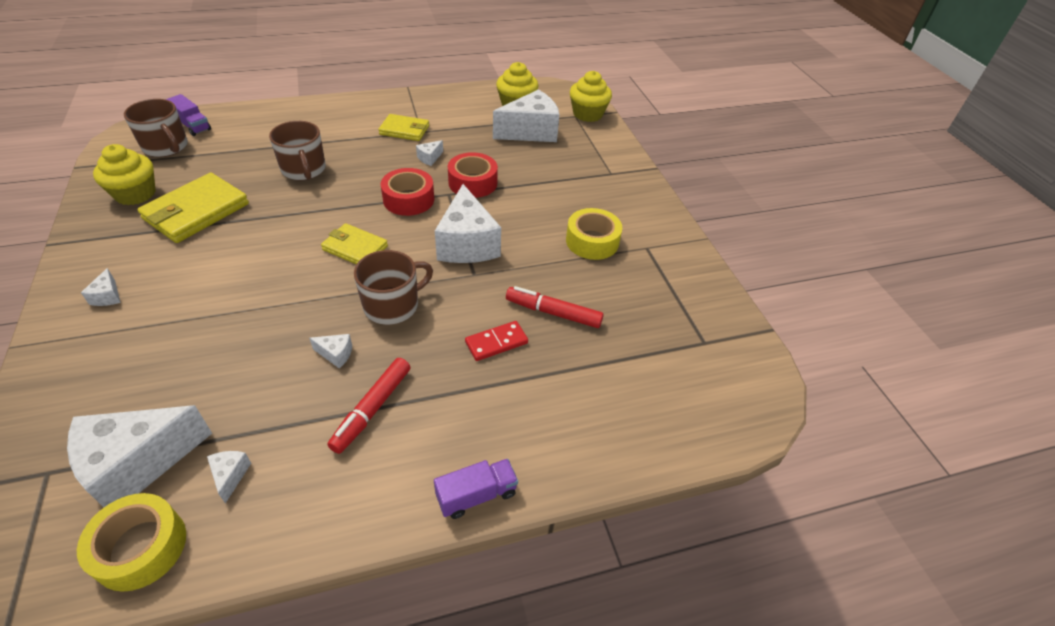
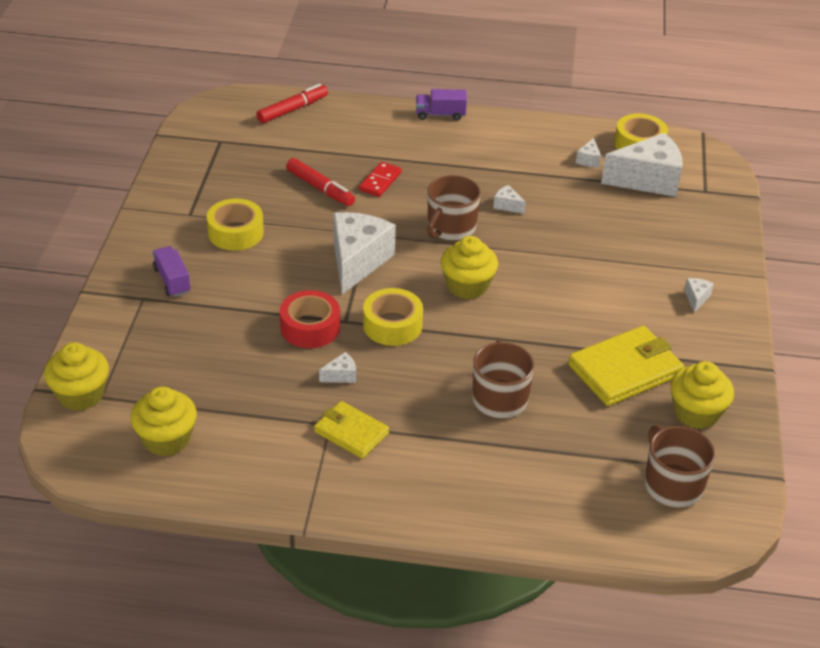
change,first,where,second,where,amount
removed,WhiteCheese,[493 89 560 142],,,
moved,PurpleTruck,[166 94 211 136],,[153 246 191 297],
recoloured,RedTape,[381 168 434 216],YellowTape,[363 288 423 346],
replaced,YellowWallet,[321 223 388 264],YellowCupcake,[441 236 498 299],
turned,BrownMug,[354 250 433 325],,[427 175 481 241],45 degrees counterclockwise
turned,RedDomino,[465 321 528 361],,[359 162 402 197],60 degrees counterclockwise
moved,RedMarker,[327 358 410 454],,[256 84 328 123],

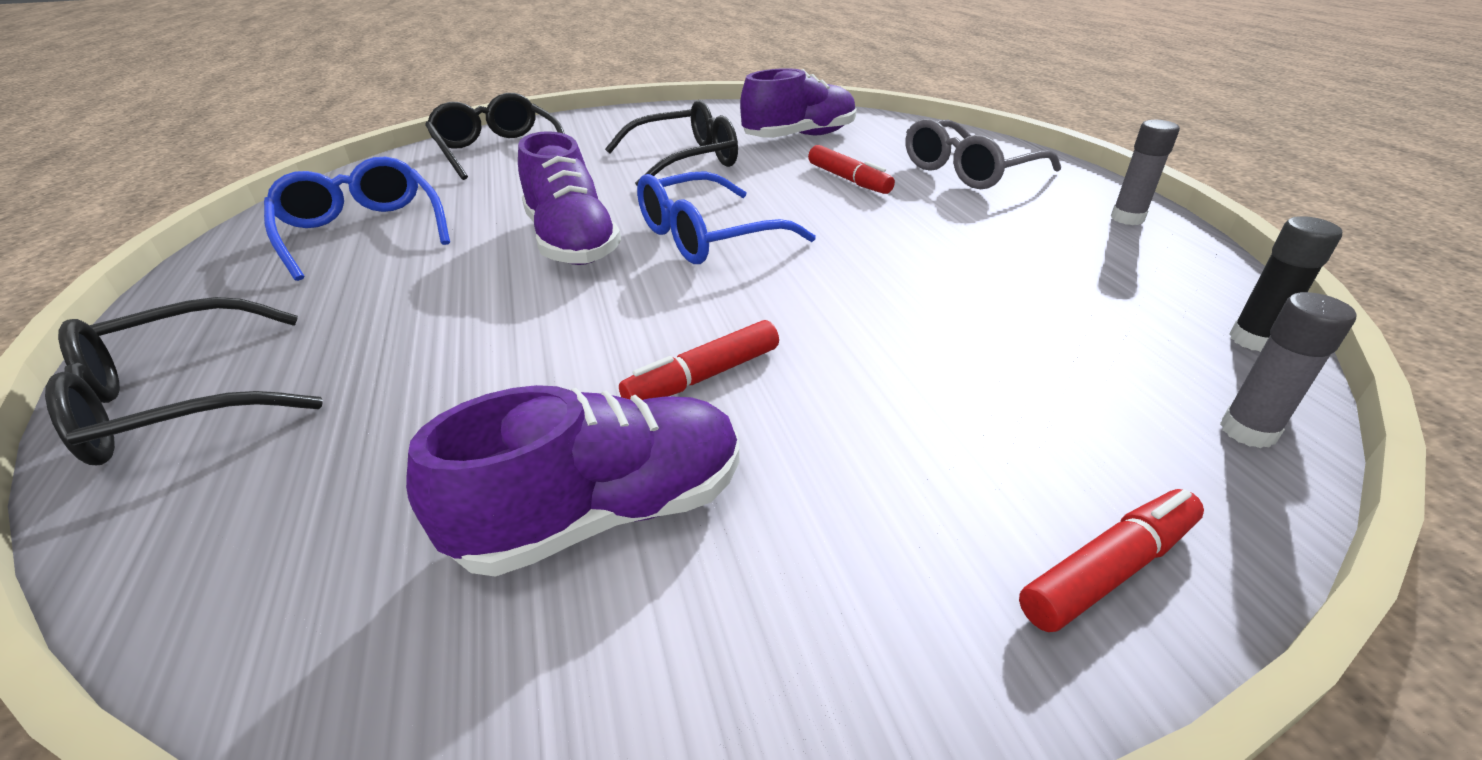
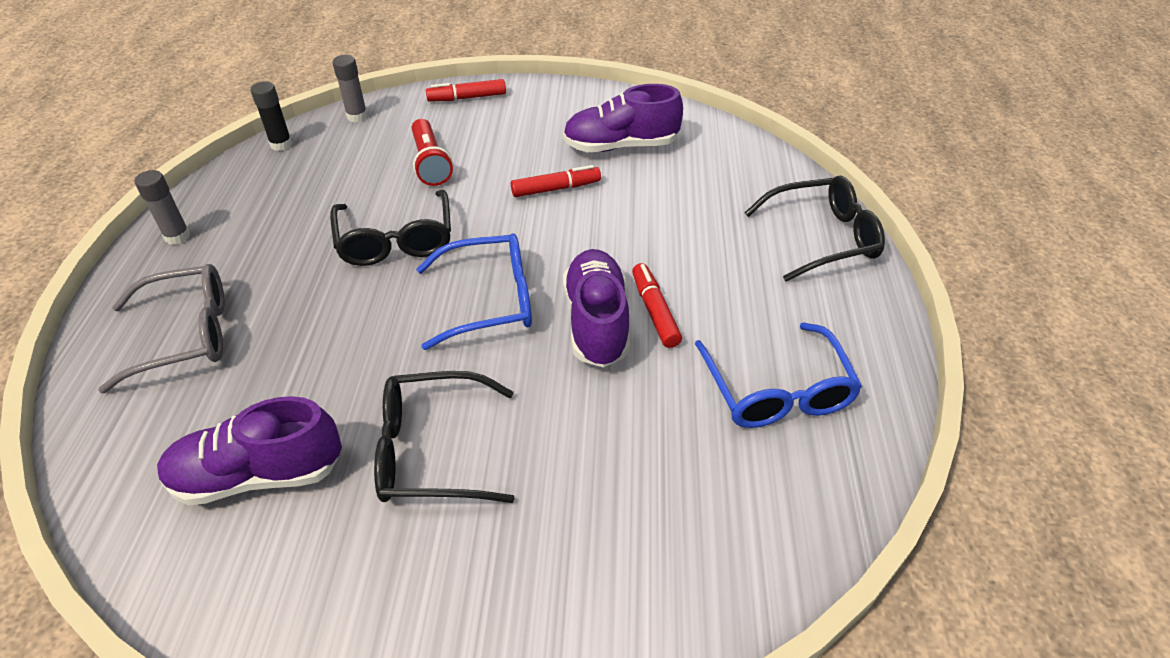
change,first,where,second,where,amount
moved,BlackGlasses,[425 93 565 180],,[330 190 451 266],
moved,RedMarker,[808 145 895 194],,[632 263 682 348],
added,,,RedFlashlight,[412 119 453 186],

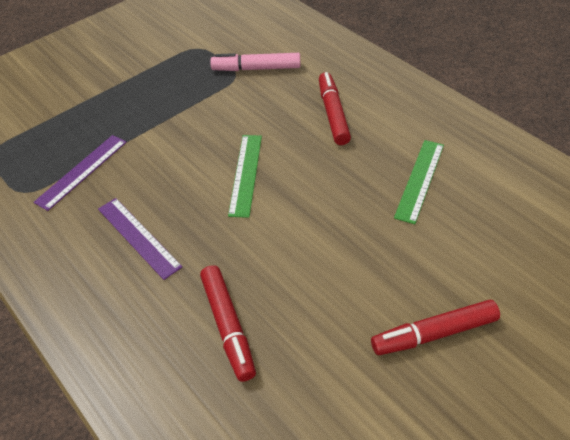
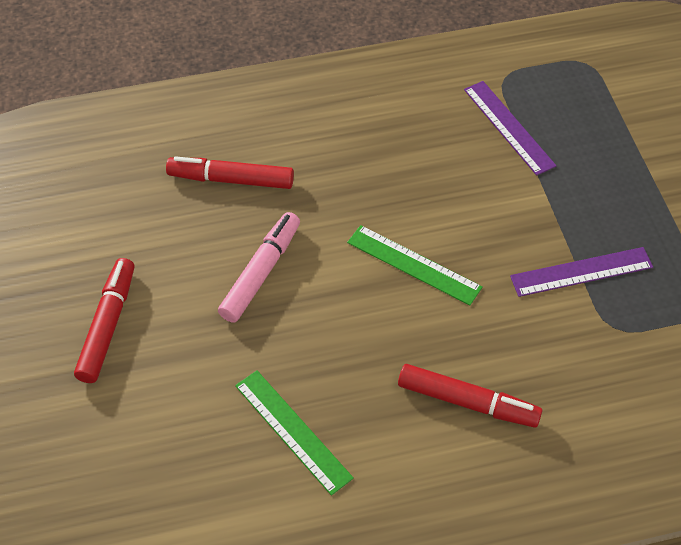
change,first,where,second,where,amount
moved,PinkMarker,[210 53 300 71],,[218 212 300 323],
moved,PurpleRuler,[98 198 182 280],,[510 247 653 297],

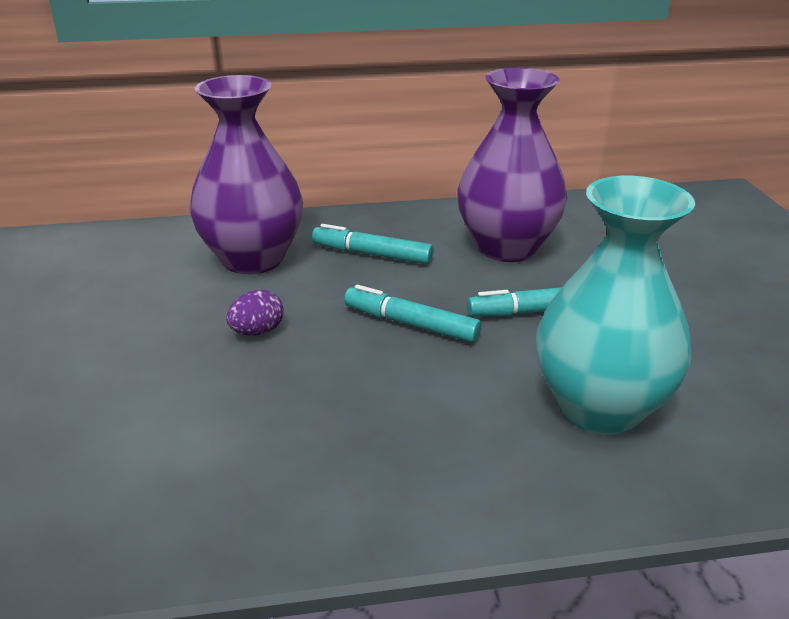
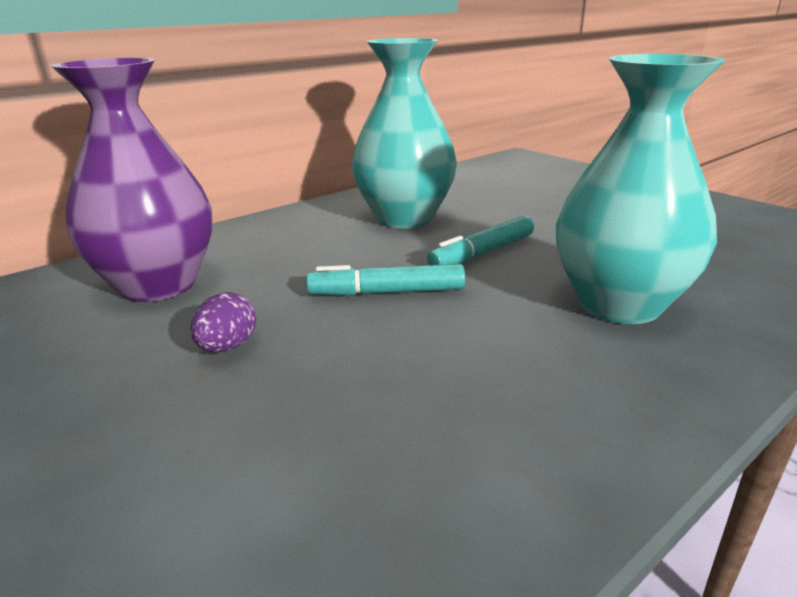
change,first,where,second,where,amount
recoloured,PurpleVase,[457 68 567 262],TurquoiseVase,[351 38 457 229],
removed,TurquoiseMarker,[312 224 434 264],,,

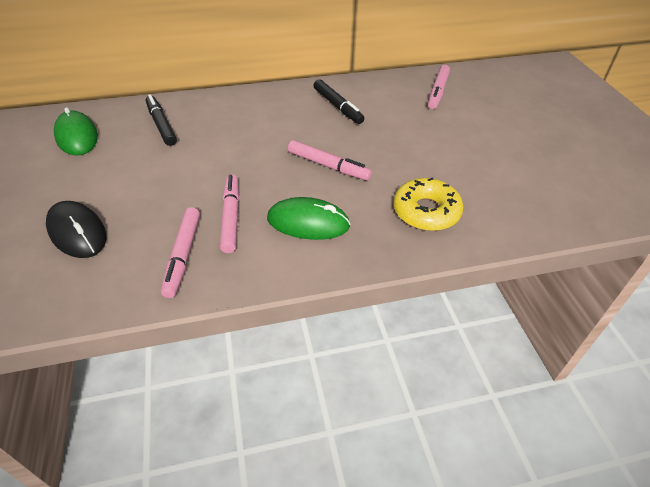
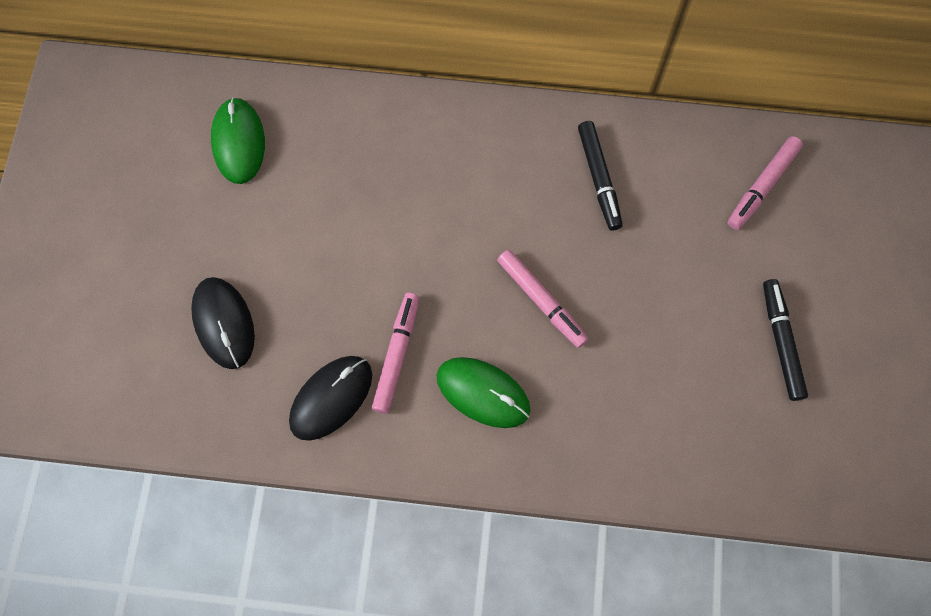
change,first,where,second,where,amount
moved,BlackMarker,[145 94 177 146],,[763 279 808 401],
removed,YellowDonut,[393 177 463 231],,,
replaced,PinkMarker,[161 207 200 298],BlackMouse,[289 356 372 441],

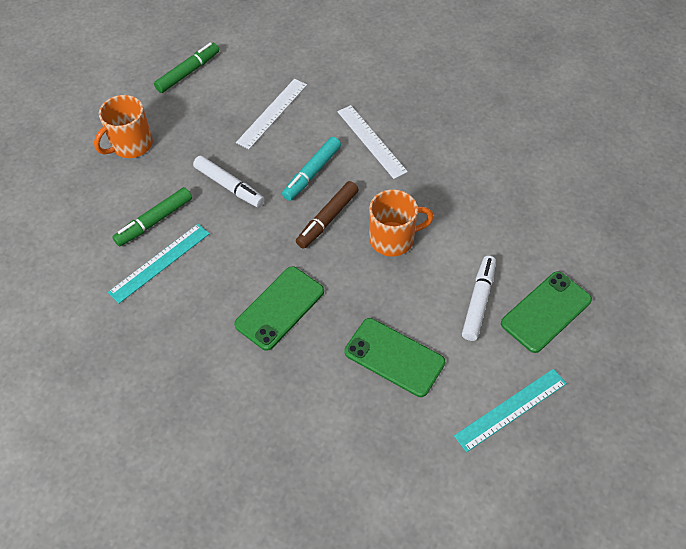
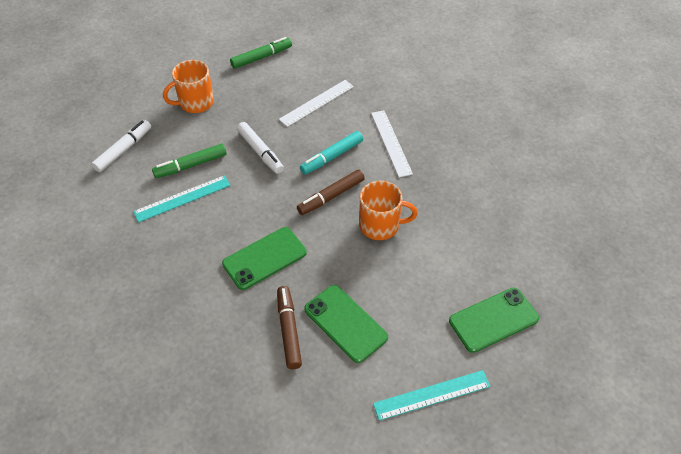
change,first,where,second,where,amount
moved,WhiteMarker,[462 256 496 341],,[91 120 151 172],
added,,,BrownMarker,[277 286 302 369],

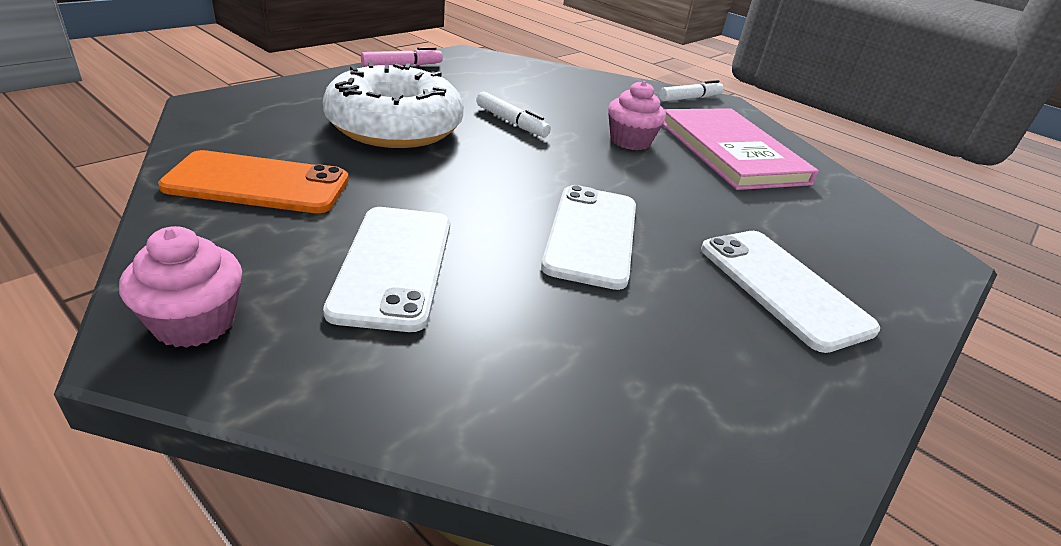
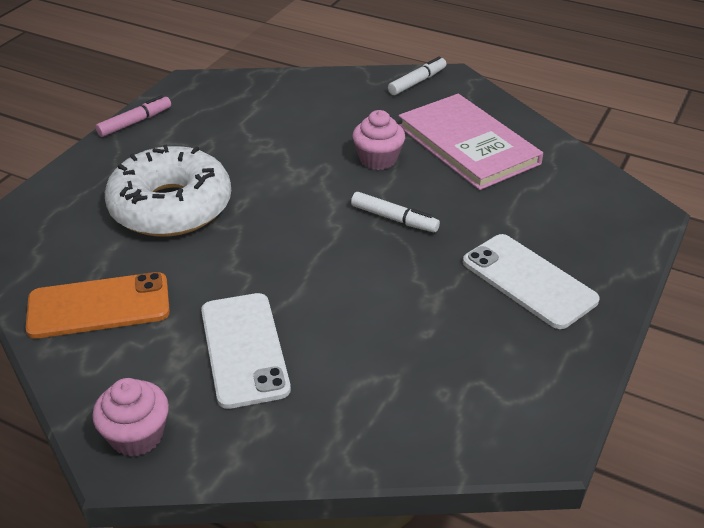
change,first,where,second,where,amount
moved,WhiteMarker,[476 92 551 137],,[351 192 440 232],
removed,WhitePhone,[541 185 636 290],,,

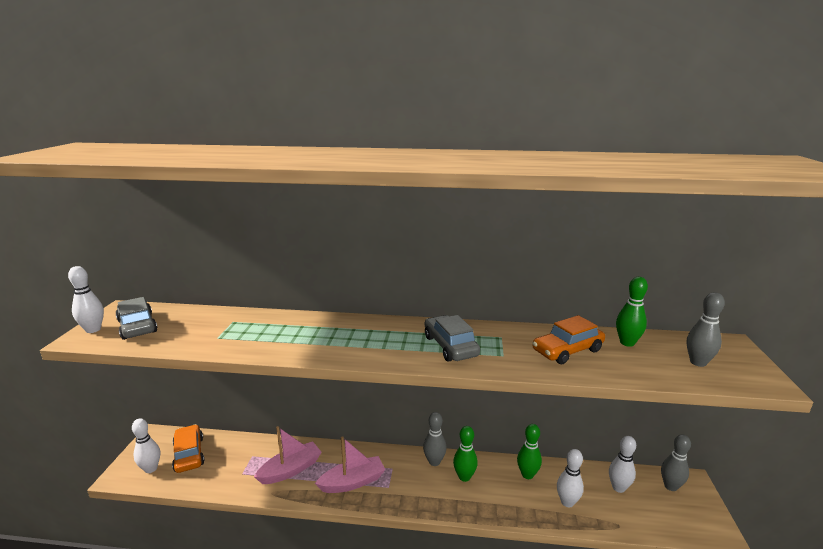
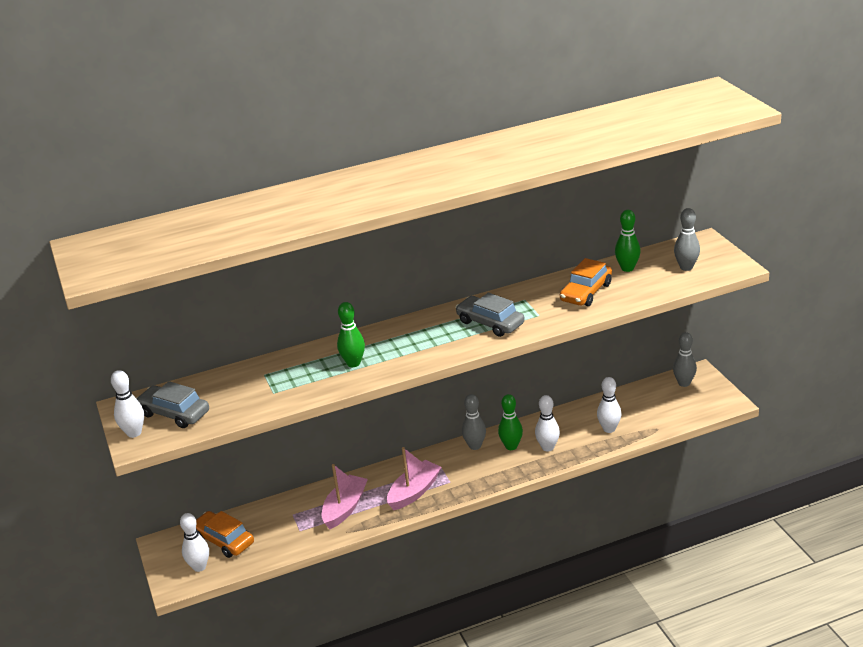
change,first,where,second,where,amount
moved,GreenBowlingPin,[517 424 542 479],,[337 302 365 367],
moved,WhiteBowlingPin,[609 436 636 493],,[535 395 560 452],

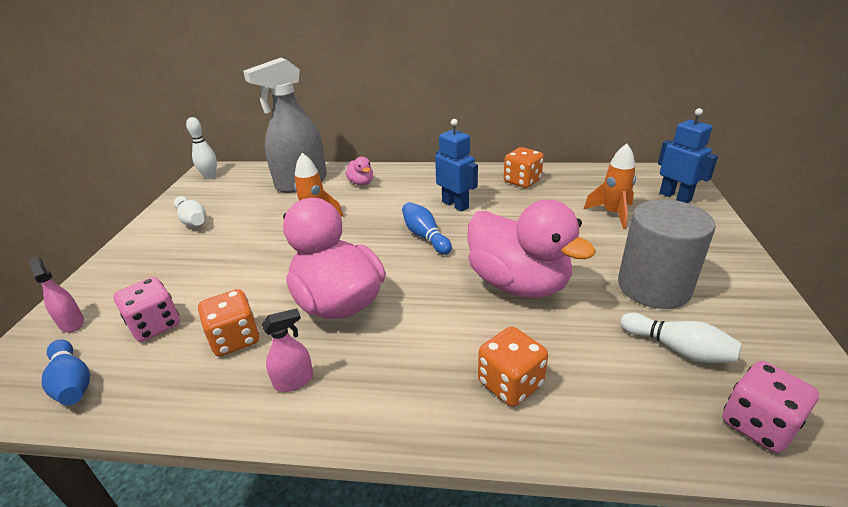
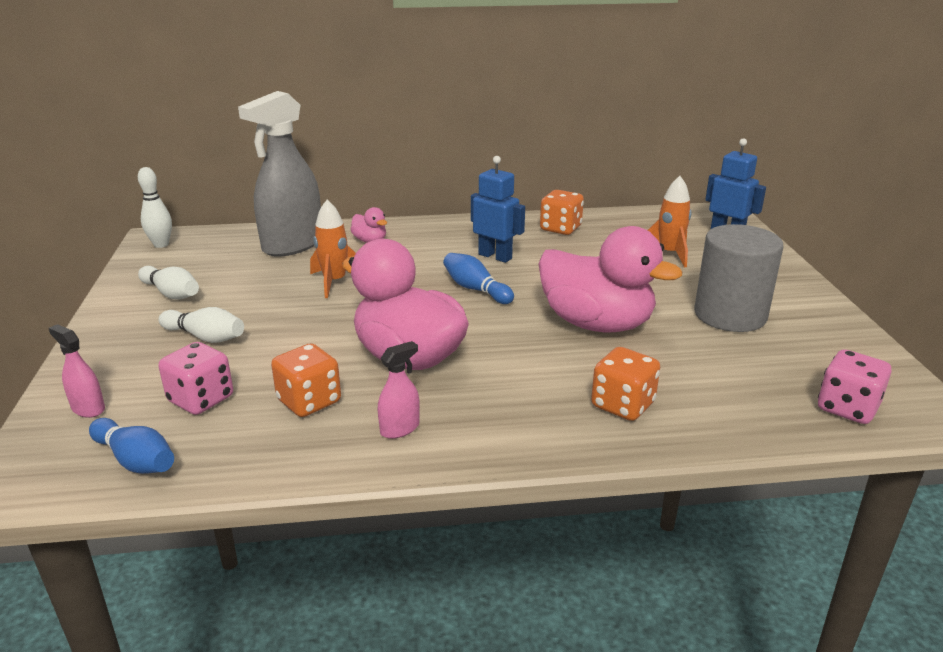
change,first,where,second,where,amount
moved,WhiteBowlingPin,[620 313 742 363],,[158 307 244 343],

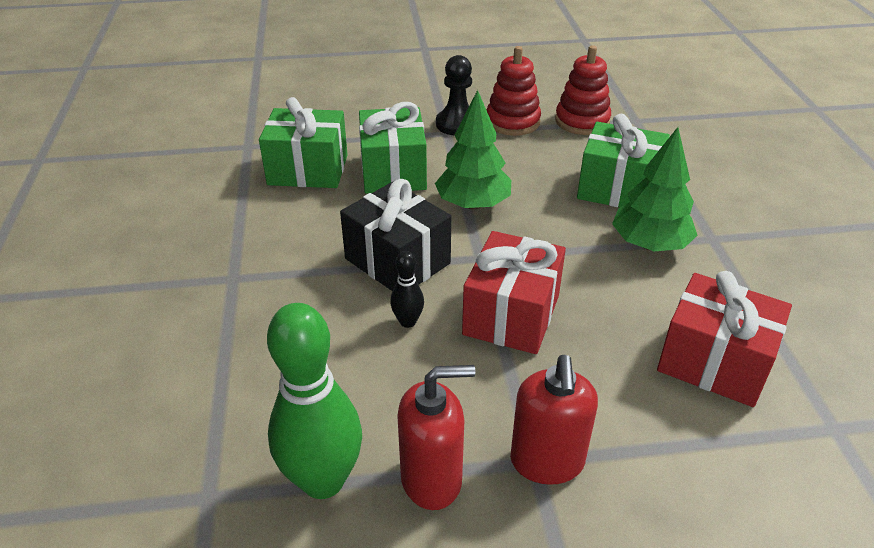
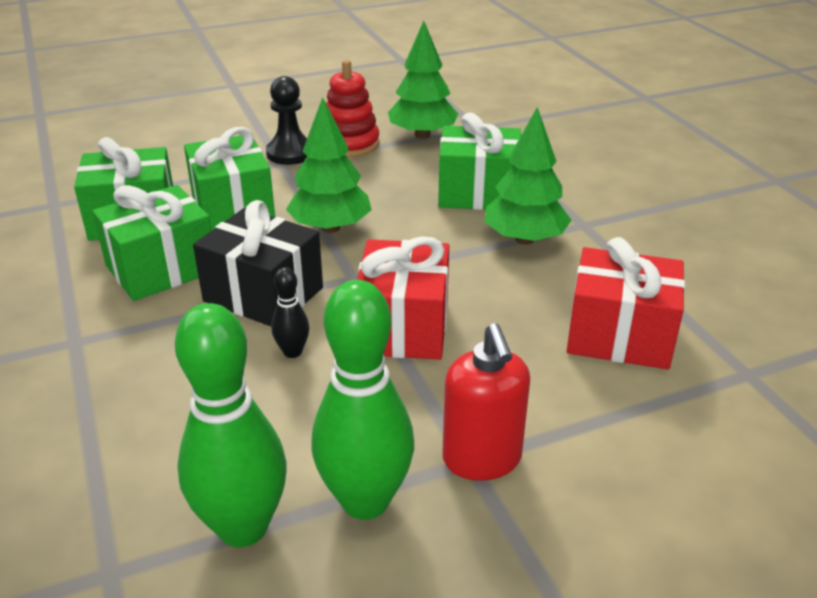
change,first,where,second,where,amount
replaced,RedStackingToy,[555 45 611 135],GreenTree,[388 21 458 139],
replaced,RedSoapDispenser,[397 365 475 510],GreenBowlingPin,[311 280 414 520],
added,,,GreenGift,[92 185 211 301],

